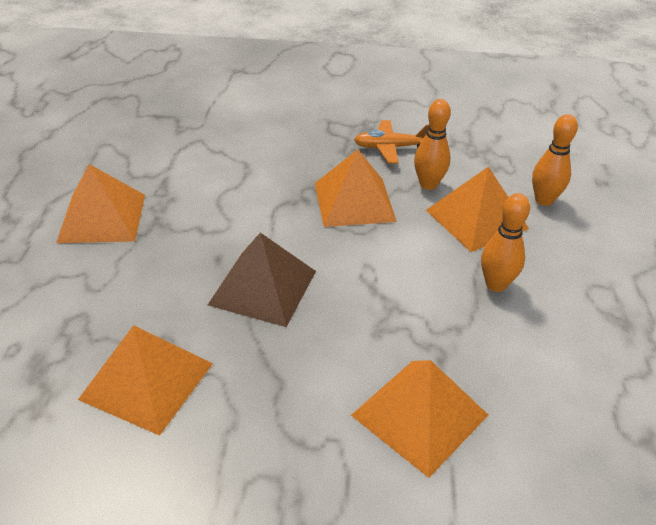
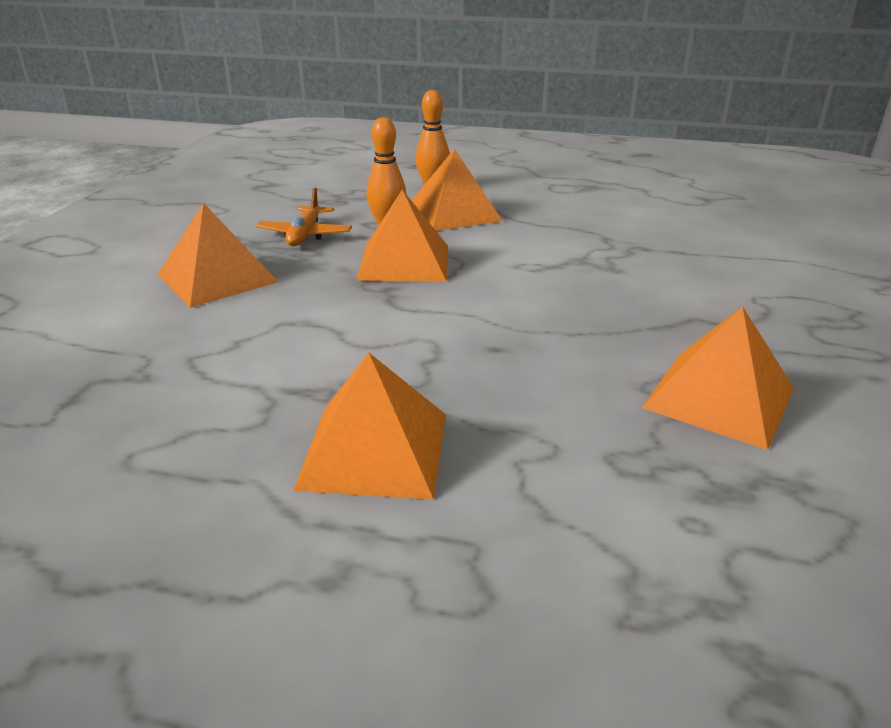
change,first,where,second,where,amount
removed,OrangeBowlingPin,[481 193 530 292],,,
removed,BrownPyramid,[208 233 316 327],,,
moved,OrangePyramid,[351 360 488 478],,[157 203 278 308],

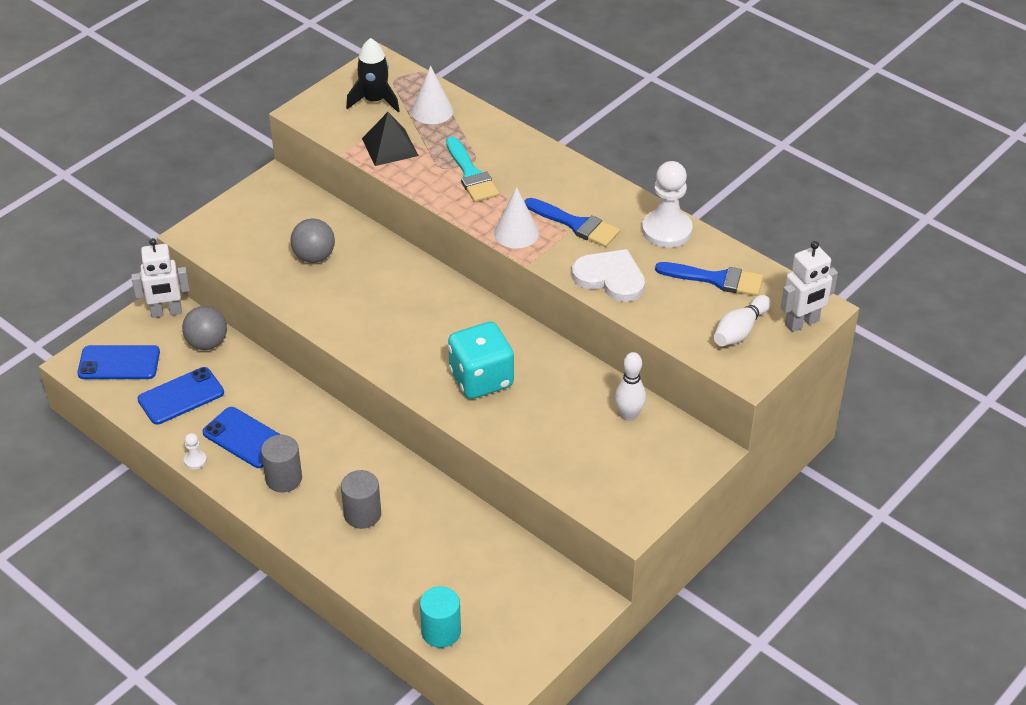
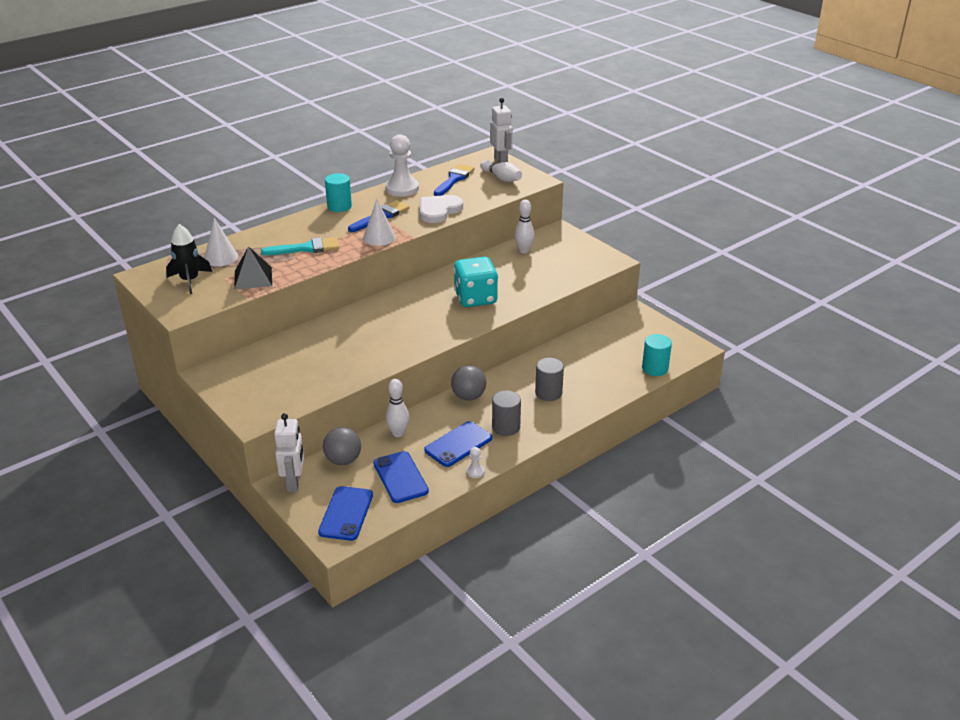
change,first,where,second,where,amount
moved,GreyBall,[290 219 335 263],,[451 365 486 401],
added,,,TurquoiseCylinder,[325 173 352 212],
added,,,WhiteBowlingPin,[385 379 409 437],

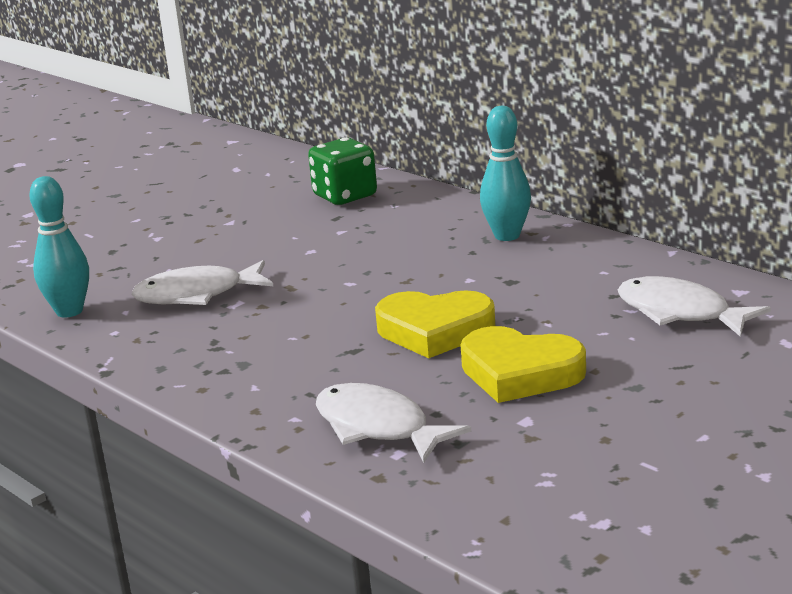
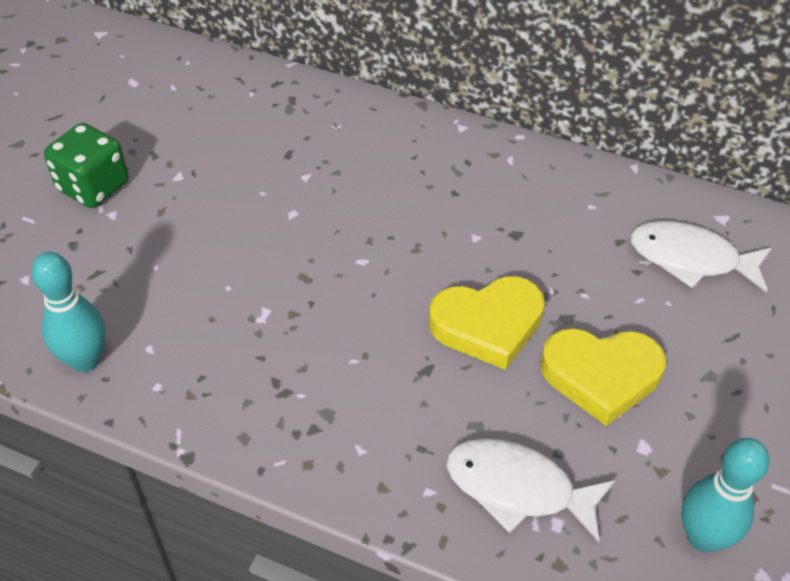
change,first,where,second,where,amount
moved,TurquoiseBowlingPin,[480 106 531 241],,[681 438 770 552],
moved,GreenDice,[308 137 377 205],,[44 123 128 208],
removed,WhiteFish,[131 260 273 305],,,

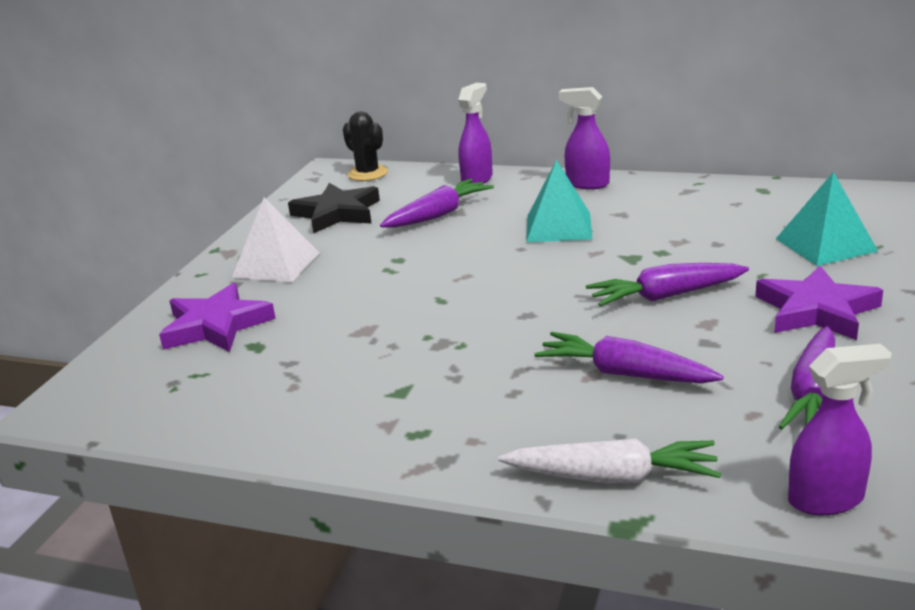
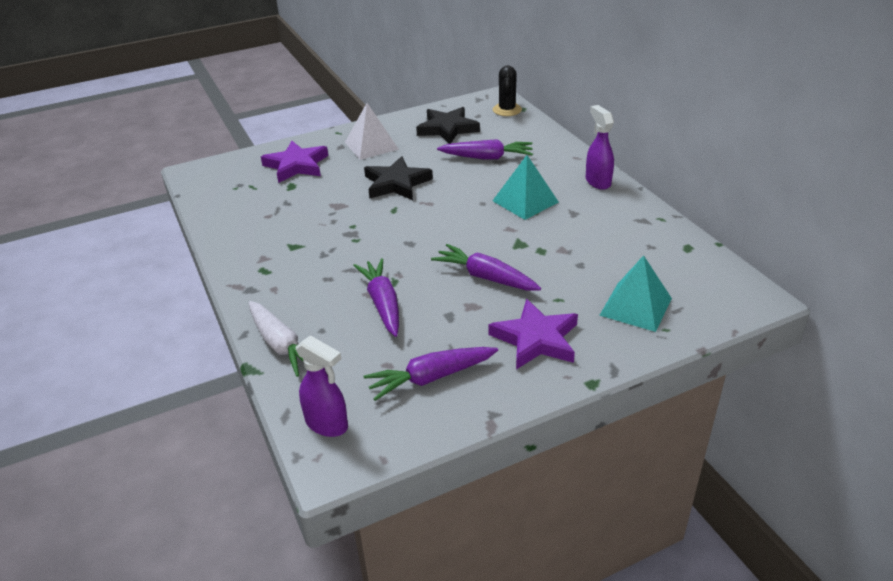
change,first,where,second,where,amount
removed,PurpleSprayBottle,[458 83 493 184],,,
added,,,BlackStar,[364 156 433 200],

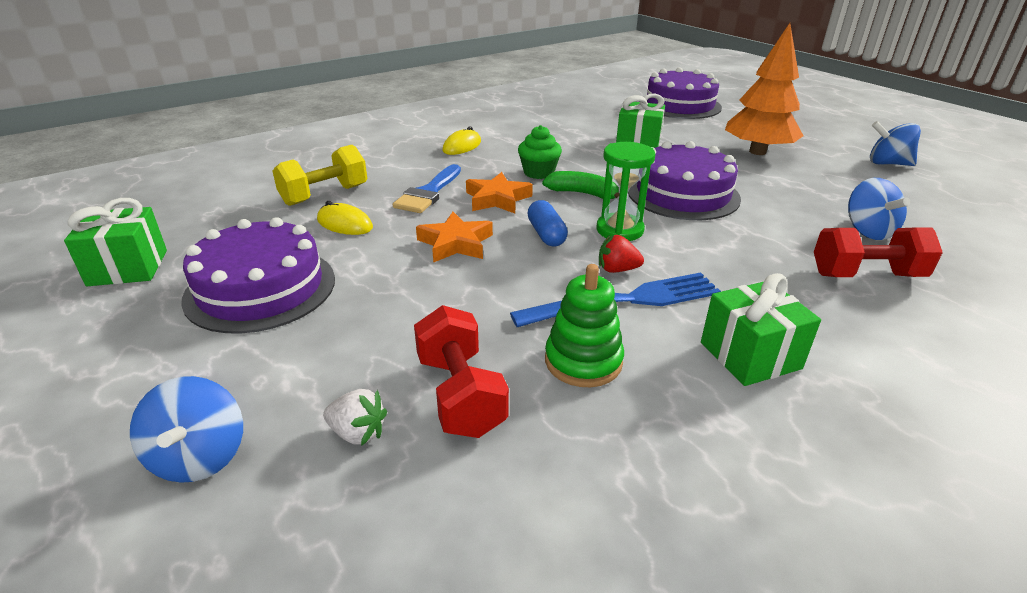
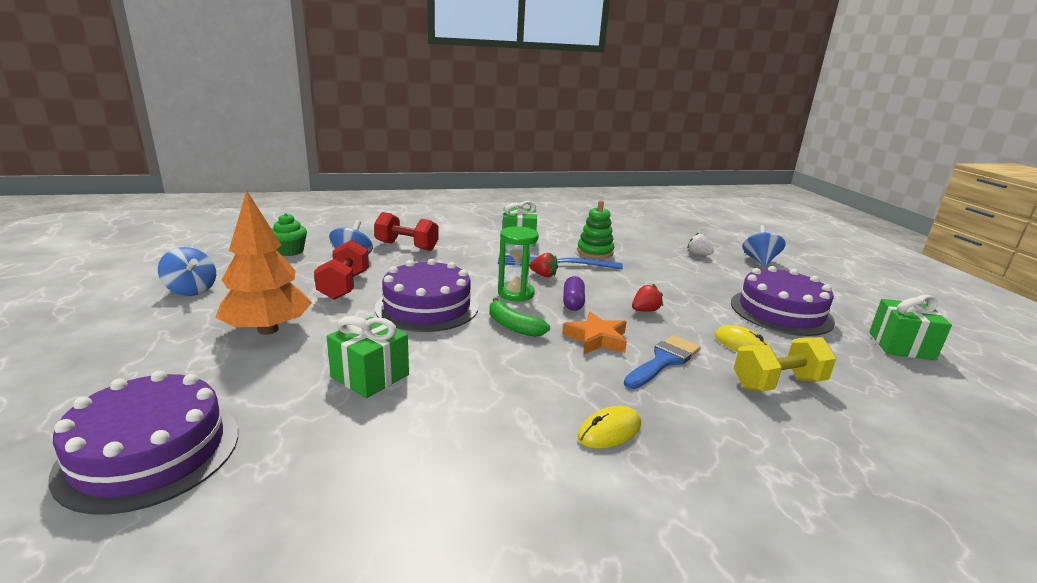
change,first,where,second,where,amount
moved,GreenCupcake,[518 125 562 179],,[272 213 307 256],
recoloured,BlueCapsule,[527 200 568 246],PurpleCapsule,[563 276 585 311],
replaced,OrangeStar,[416 212 493 263],RedStrawberry,[632 284 663 312],
moved,RedDumbbell,[414 305 509 438],,[314 240 369 300],

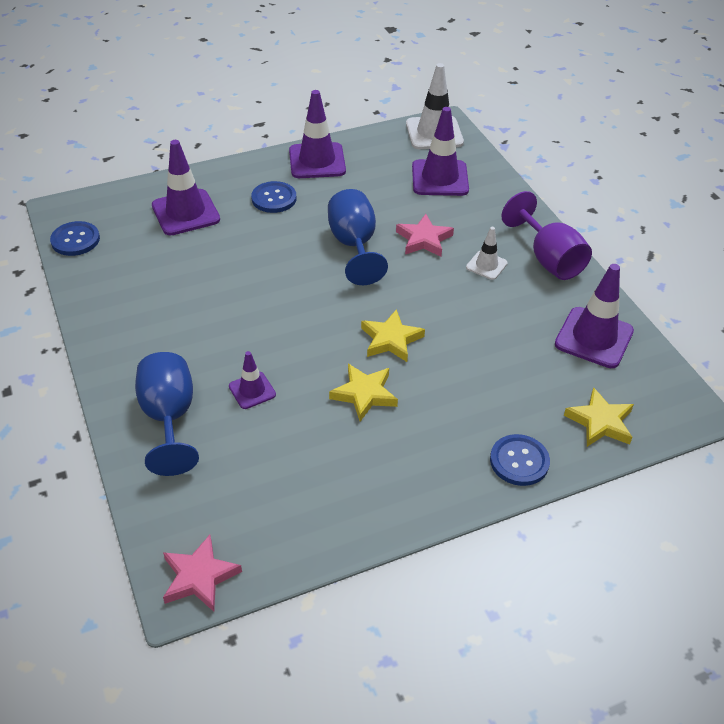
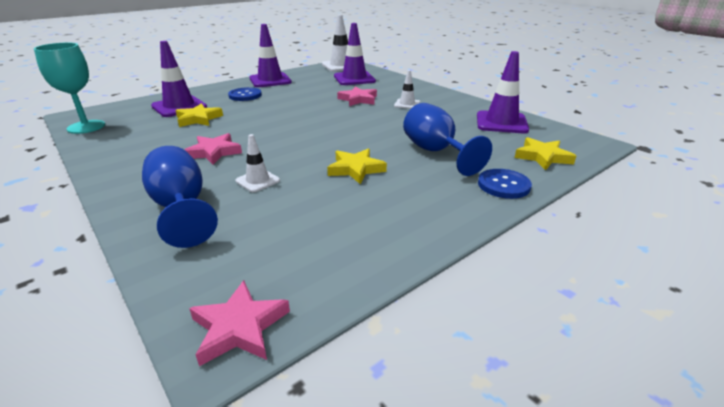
change,first,where,second,where,amount
moved,BlueGoblet,[328 189 388 285],,[403 103 492 176],
removed,PurpleGoblet,[502 191 592 280],,,
replaced,BlueButton,[50 221 100 256],TurquoiseGoblet,[34 43 105 134],
moved,YellowStar,[361 309 425 362],,[175 103 223 127],
recoloured,PurpleTrafficCone,[229 351 276 409],WhiteTrafficCone,[235 134 280 192],
added,,,PinkStar,[184 133 242 165],

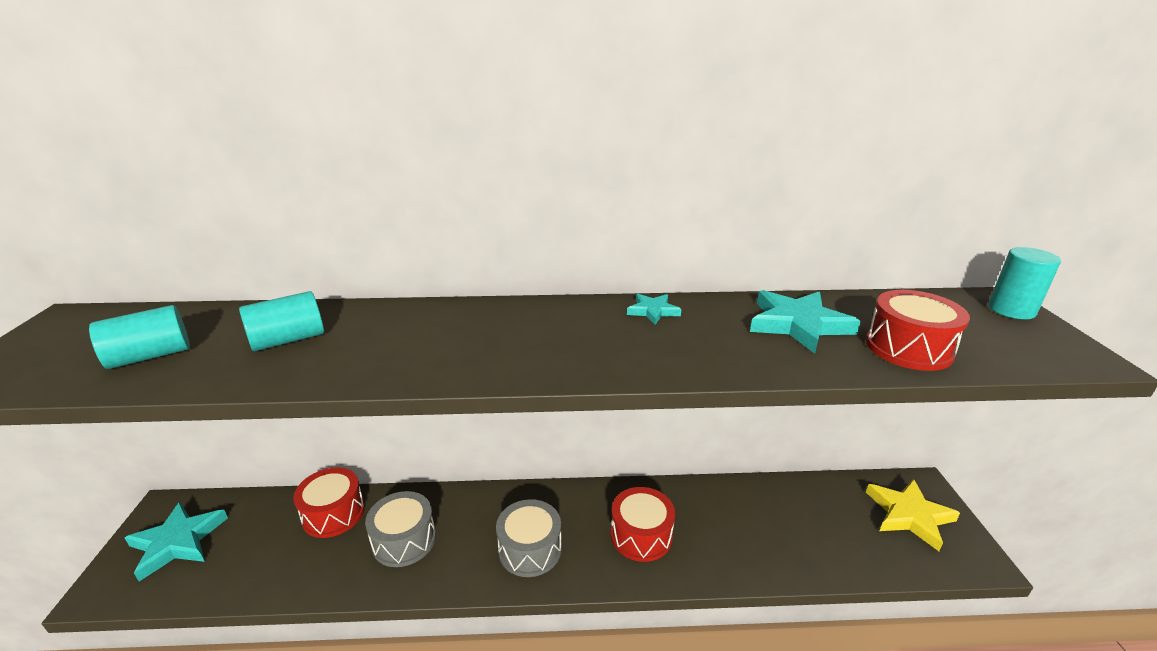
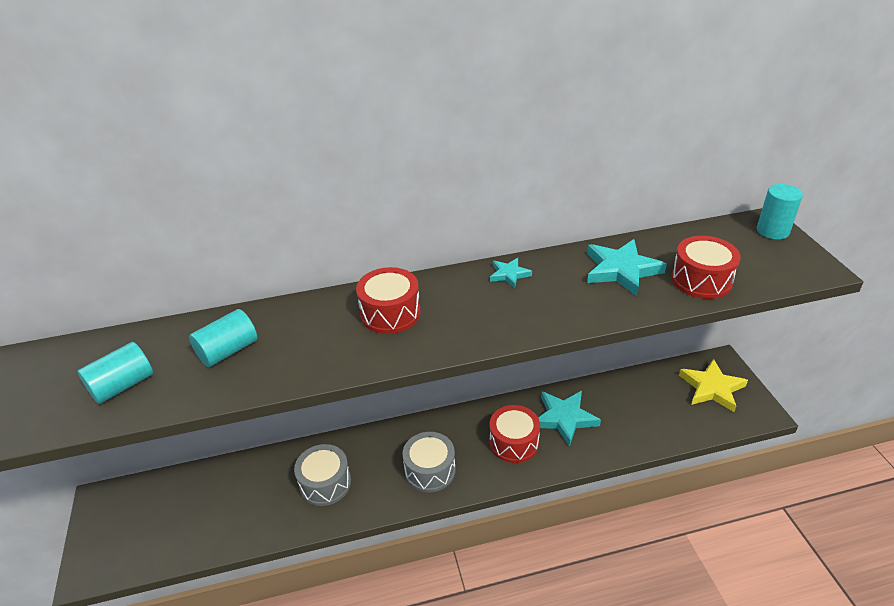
change,first,where,second,where,amount
moved,RedDrum,[293 467 365 538],,[356 267 421 334],
moved,TurquoiseStar,[125 502 228 582],,[538 391 601 447],

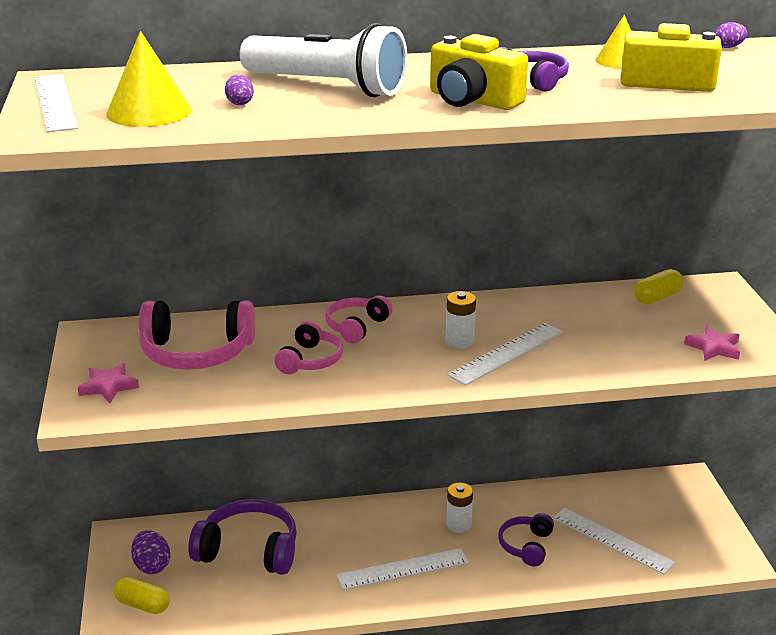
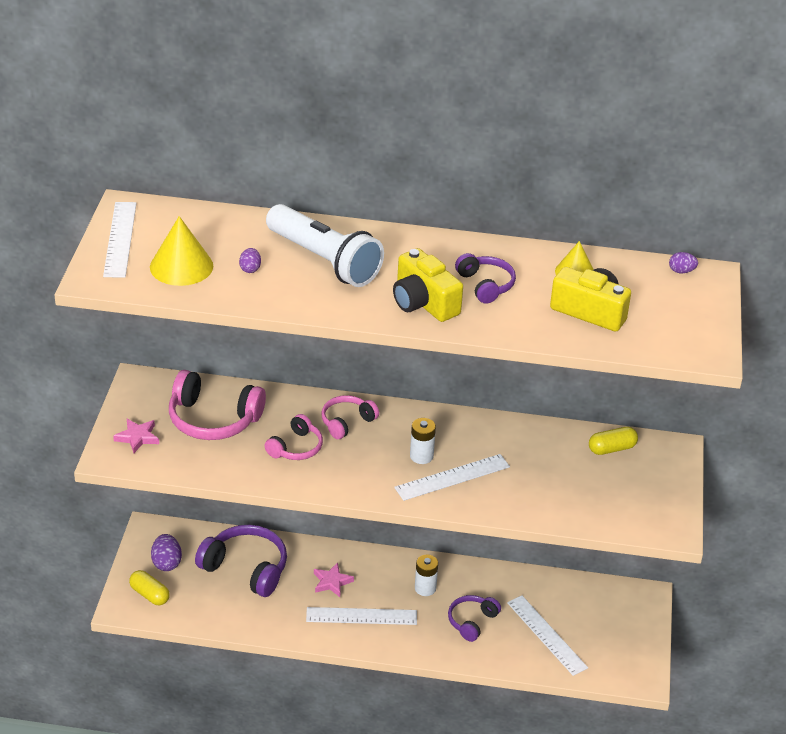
change,first,where,second,where,amount
moved,PinkStar,[684 325 740 361],,[314 562 354 597],

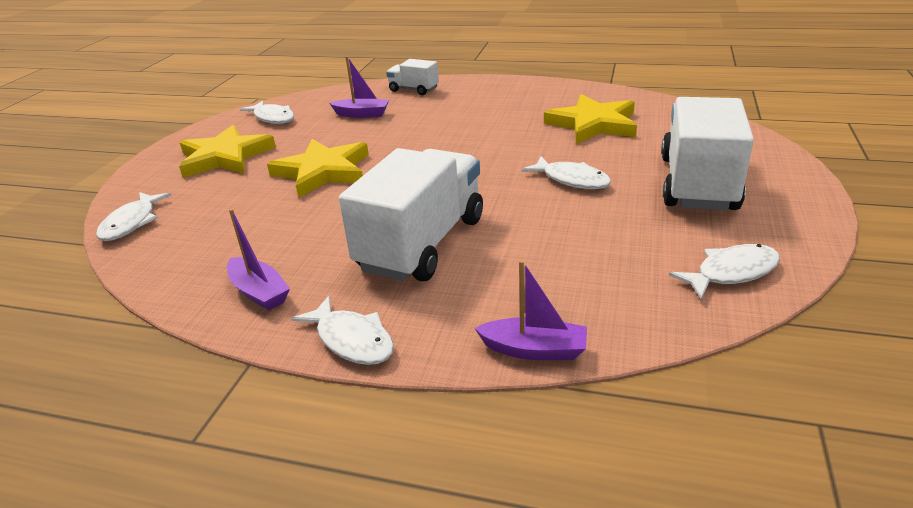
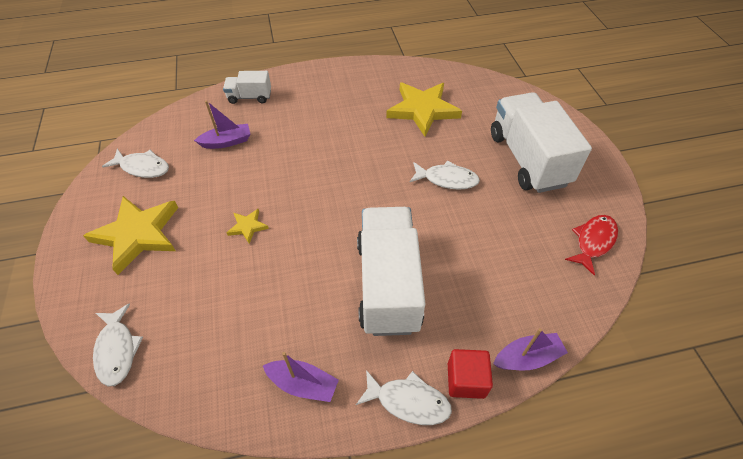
change,first,where,second,where,amount
resized,YellowStar,[267 139 369 198],,[227 209 269 244],x0.46
recoloured,WhiteFish,[669 244 780 299],RedFish,[565 215 618 275],
added,,,RedCube,[448 349 493 399],

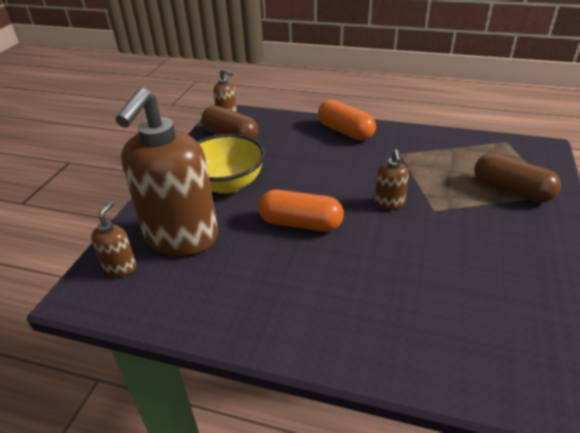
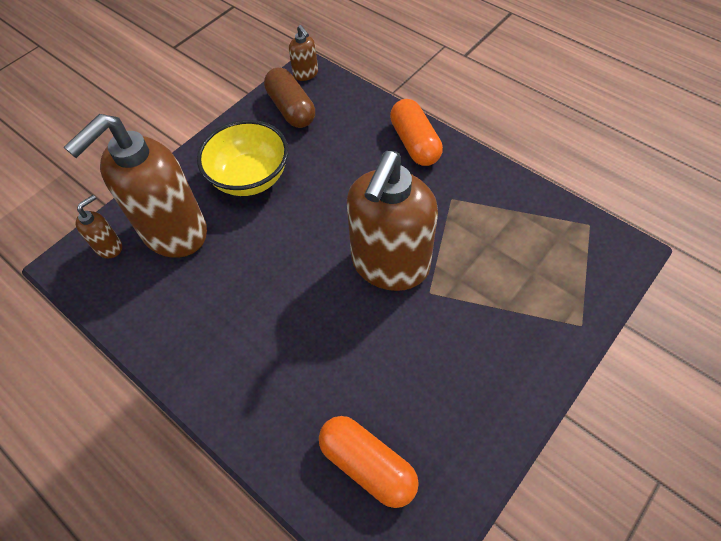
change,first,where,second,where,amount
resized,BrownSoapDispenser,[374 149 409 210],,[347 151 438 291],x2.38
removed,BrownCapsule,[474 153 561 203],,,
moved,OrangeCapsule,[258 190 344 231],,[319 416 419 508],

